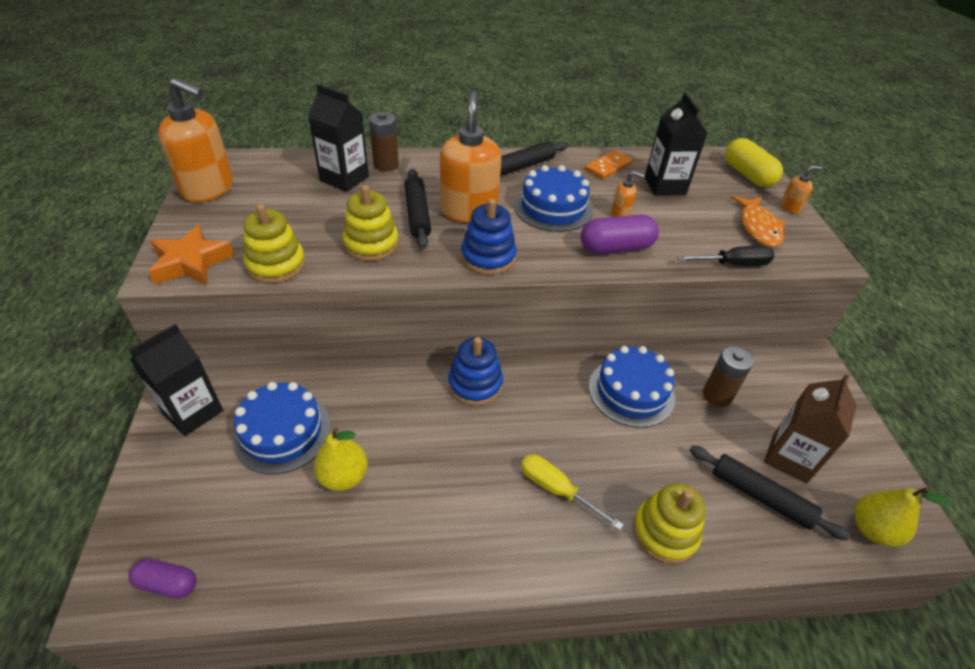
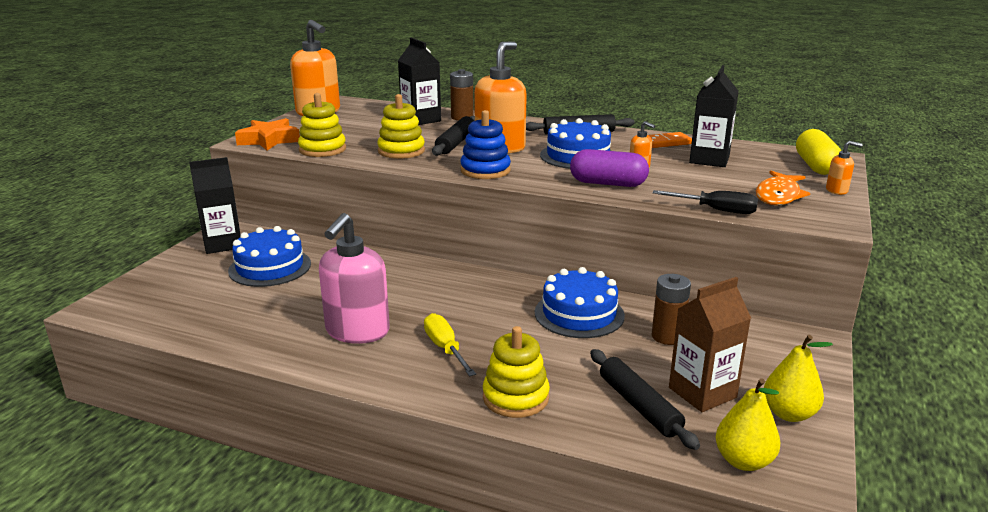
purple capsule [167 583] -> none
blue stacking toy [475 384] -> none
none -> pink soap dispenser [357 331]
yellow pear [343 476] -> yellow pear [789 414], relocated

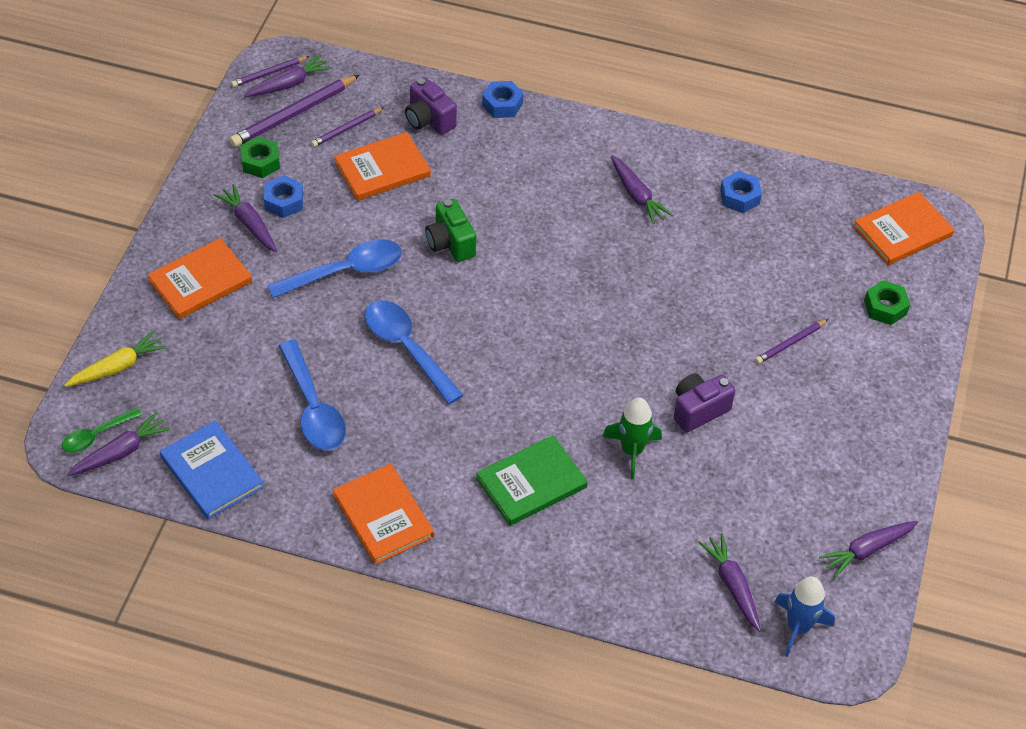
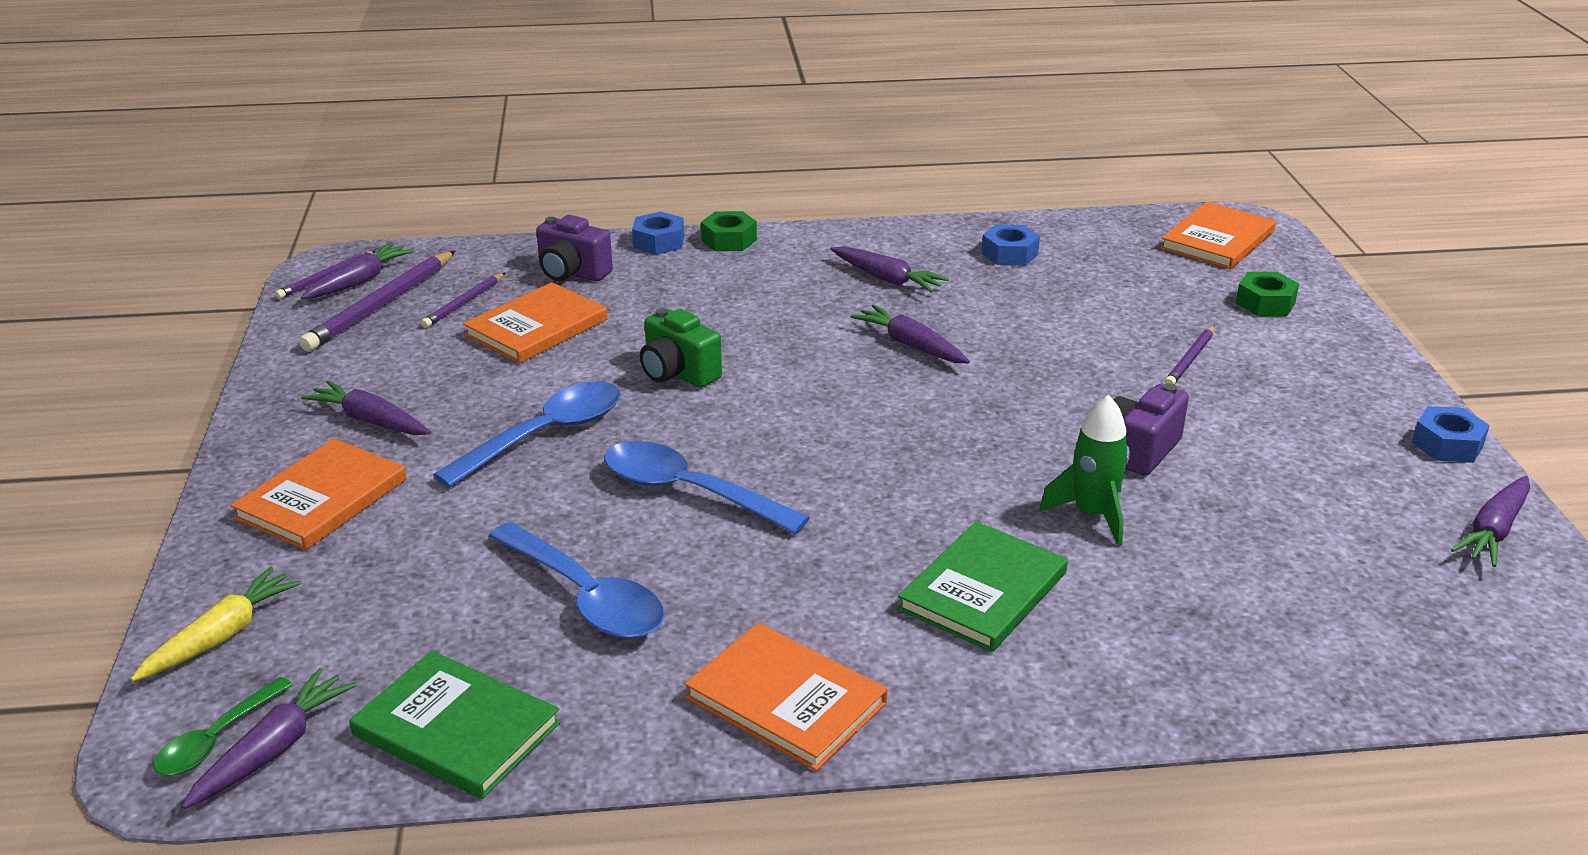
blue rocket [798 627] -> none
green nut [260 162] -> green nut [729 240], relocated
blue nut [284 201] -> blue nut [1447 444], relocated
purple carrot [732 586] -> purple carrot [911 345], relocated
blue book [211 472] -> green book [456 729]

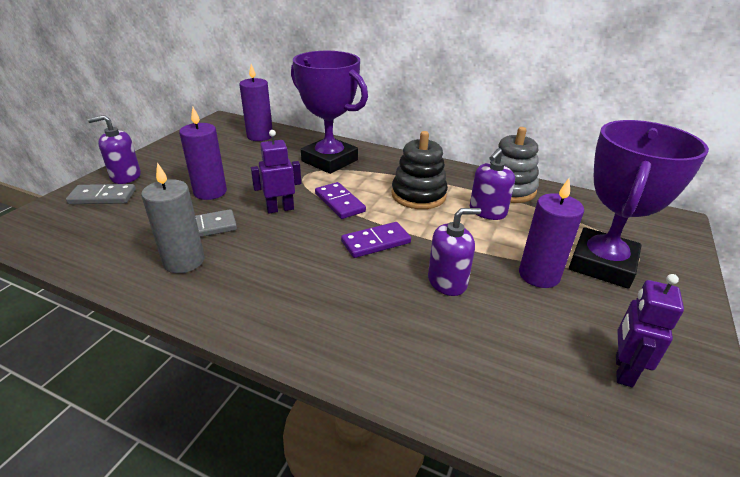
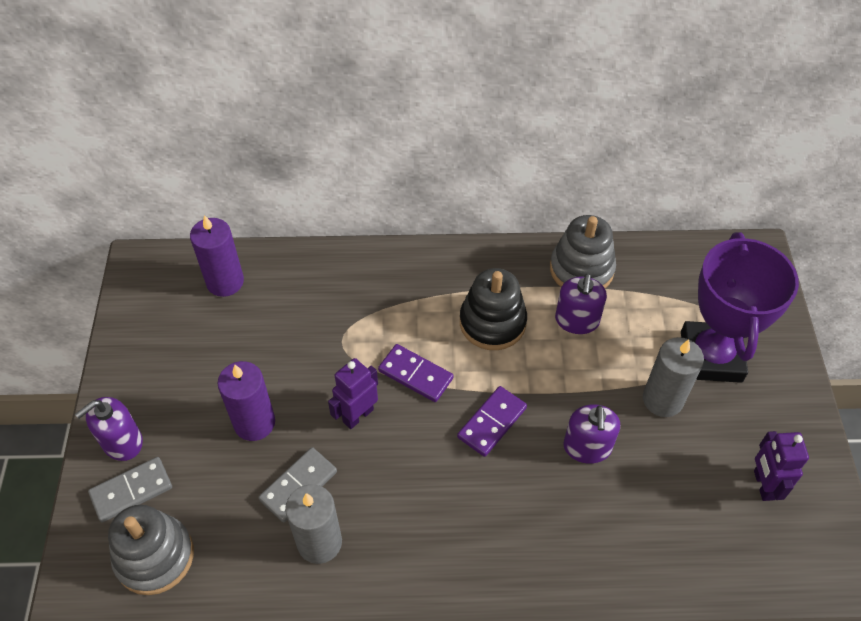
purple trophy [329 161] -> none
none -> grey stacking toy [155 556]
purple candle [539 275] -> grey candle [662 399]
purple soap dispenser [447 281] -> purple soap dispenser [587 447], 135 degrees clockwise

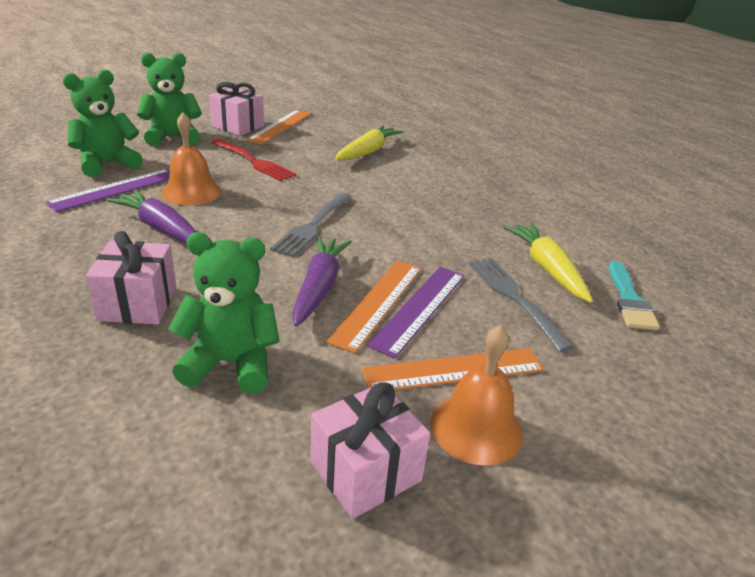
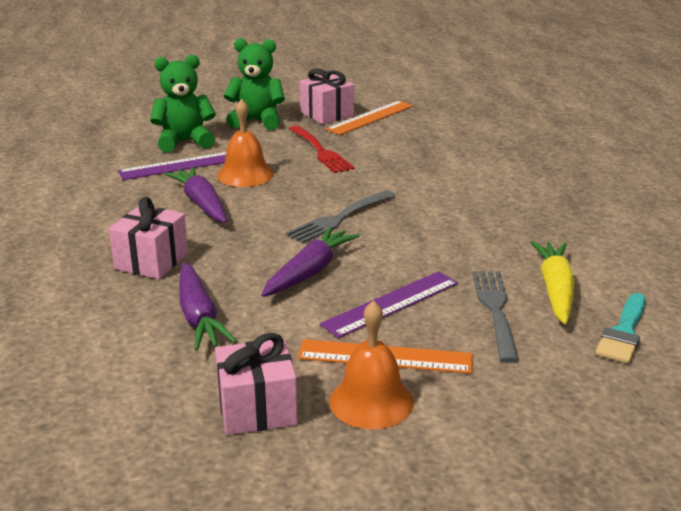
orange ruler [378 303] -> none
yellow carrot [368 151] -> none
green teddy bear [231 363] -> purple carrot [199 317]

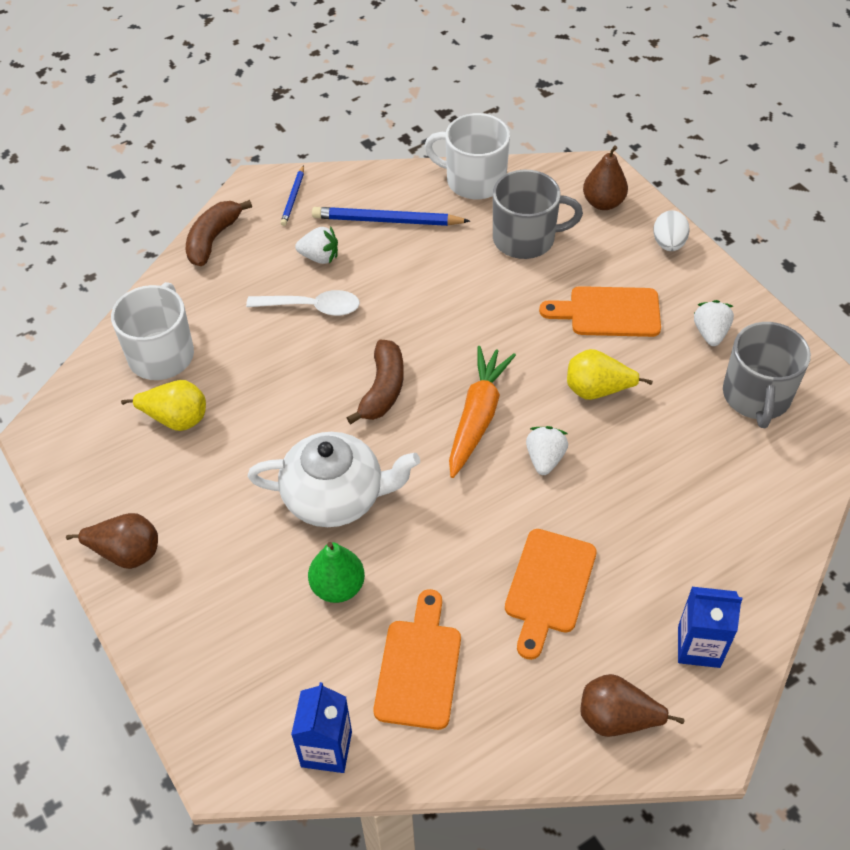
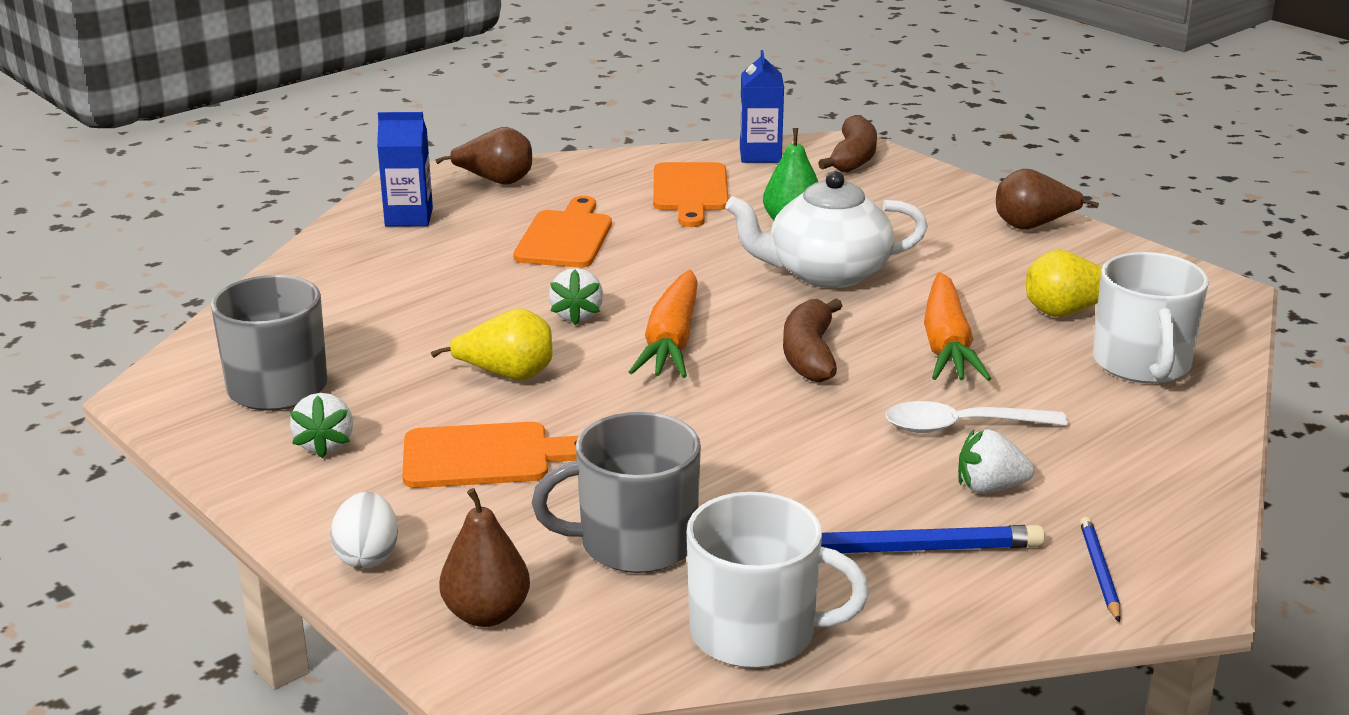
none -> orange carrot [947 345]
brown banana [213 239] -> brown banana [853 158], relocated

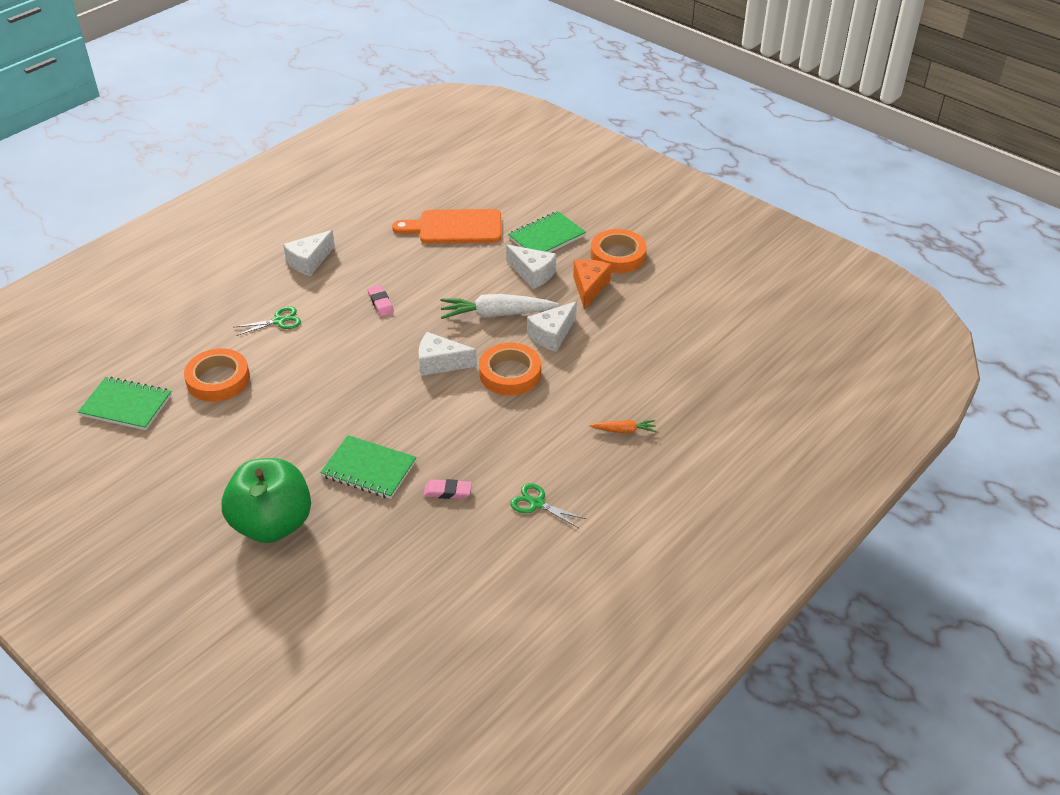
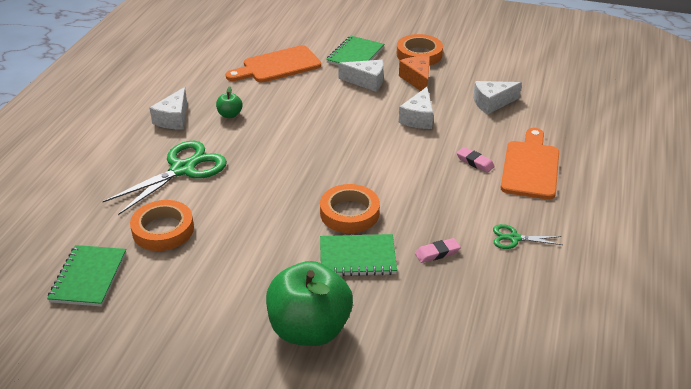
white carrot [496 314] -> none
none -> green apple [230 115]
pink eraser [380 303] -> pink eraser [475 162], relocated
white cheese [440 363] -> white cheese [492 103], relocated
orange tape [510 374] -> orange tape [349 213], relocated
orange carrot [624 430] -> orange cutting board [530 167]
green notebook [126 405] -> green notebook [88 277], 75 degrees counterclockwise
green scissors [279 321] -> green scissors [183 169], x2.03

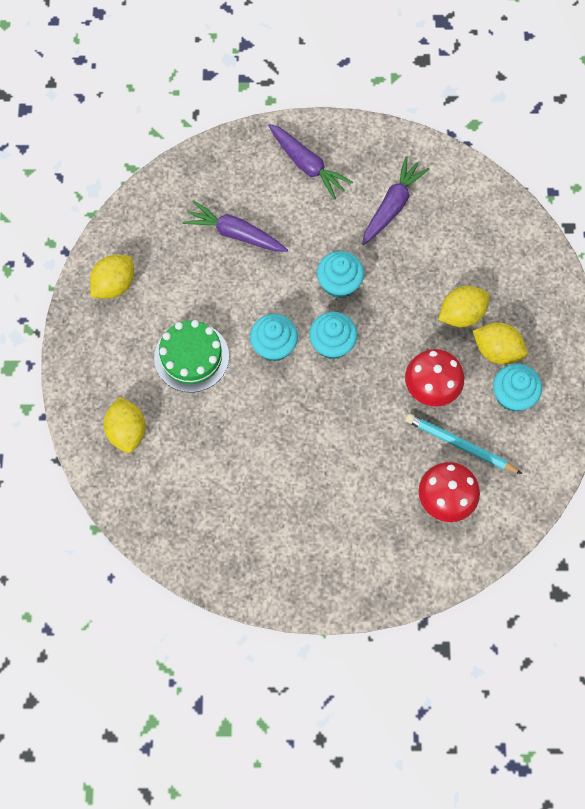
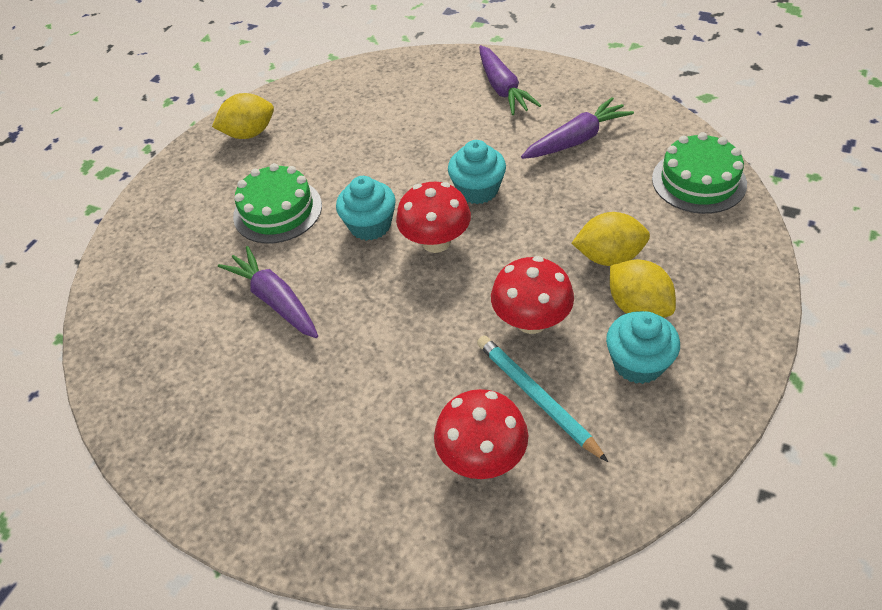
yellow lemon [127 431] -> none
none -> green cake [698 181]
purple carrot [235 234] -> purple carrot [275 300], relocated
turquoise cupcake [332 344] -> red mushroom [436 242]

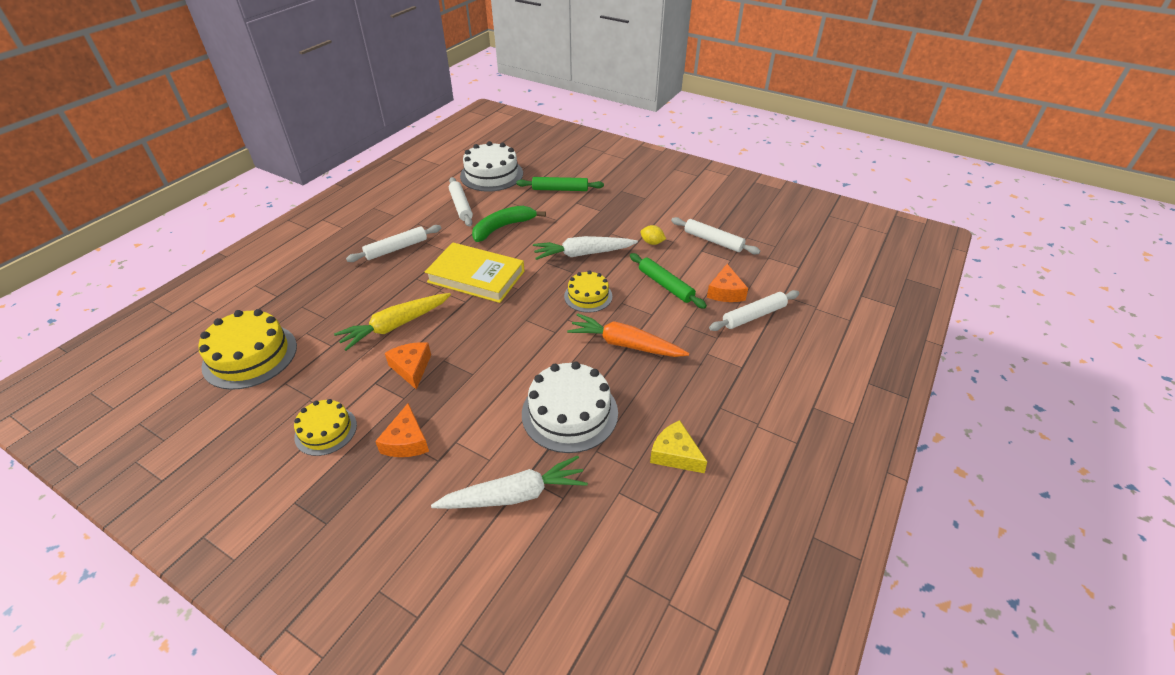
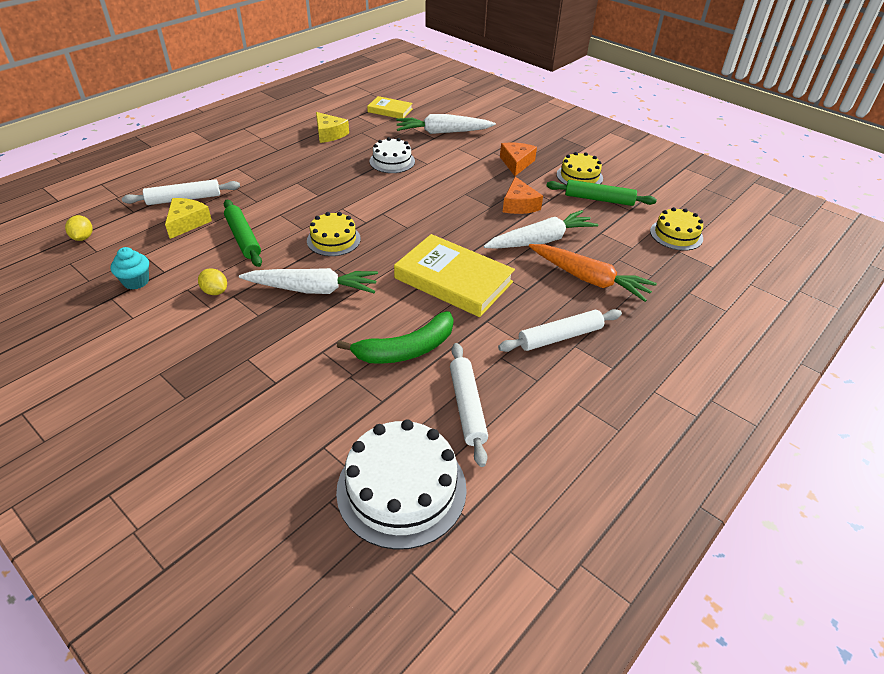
none -> yellow lemon [83 238]
none -> yellow book [390 110]
green rolling pin [560 189] -> green rolling pin [599 199], relocated
orange carrot [625 344] -> orange carrot [588 279], relocated
white rolling pin [713 241] -> turquoise cupcake [136 281]
yellow carrot [396 326] -> white carrot [540 240]
orange cheese [725 292] -> yellow cheese [187 223]
yellow cake [250 356] -> yellow cake [676 234], x0.60
white cake [569 413] -> white cake [392 161], x0.60

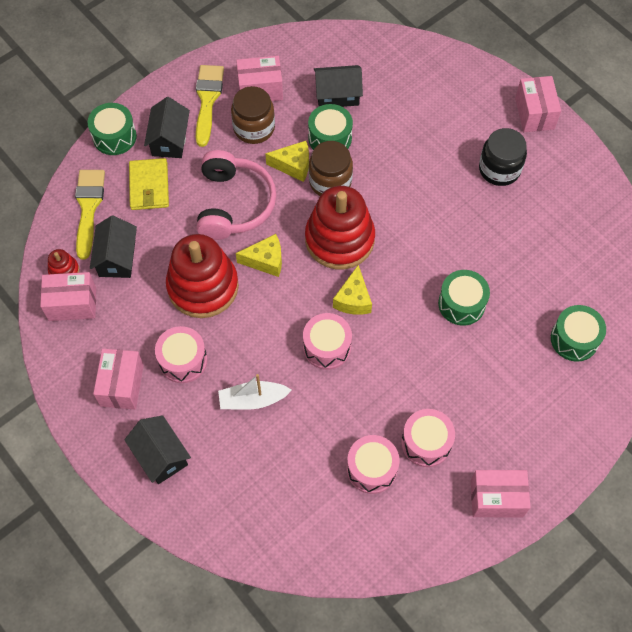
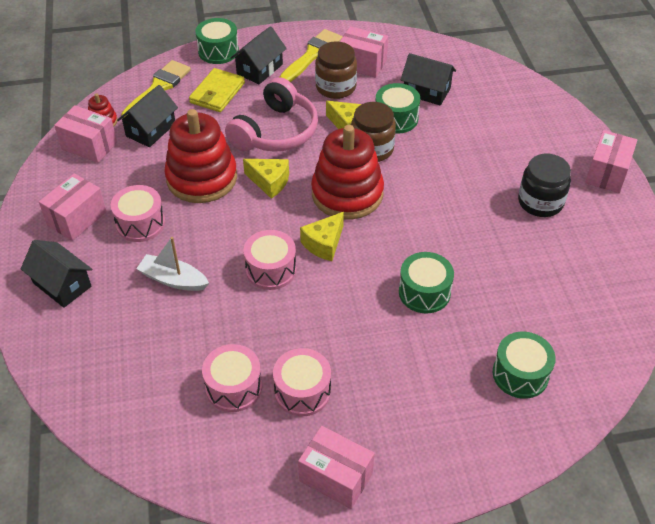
black house [160 456] -> black house [62 284], 45 degrees counterclockwise

